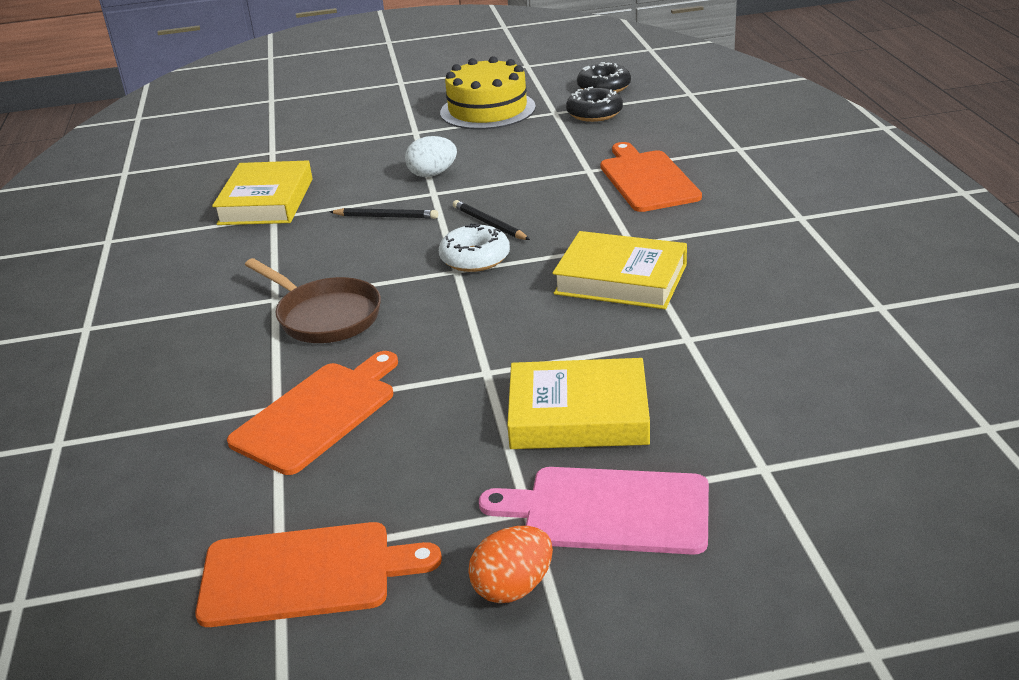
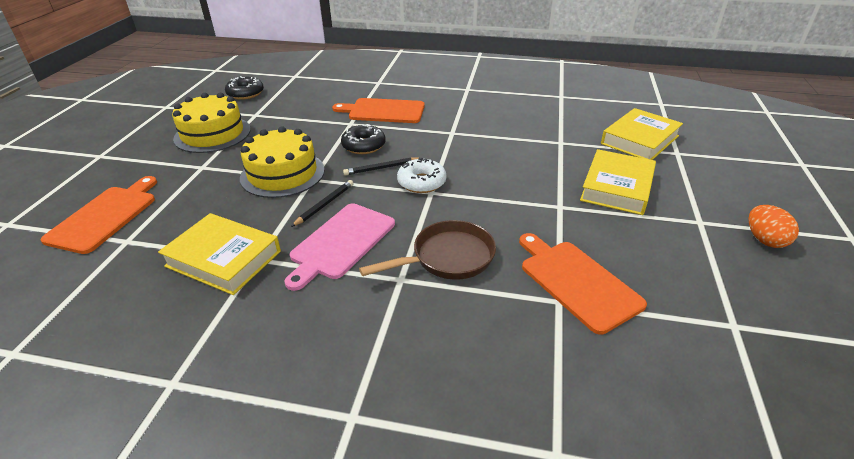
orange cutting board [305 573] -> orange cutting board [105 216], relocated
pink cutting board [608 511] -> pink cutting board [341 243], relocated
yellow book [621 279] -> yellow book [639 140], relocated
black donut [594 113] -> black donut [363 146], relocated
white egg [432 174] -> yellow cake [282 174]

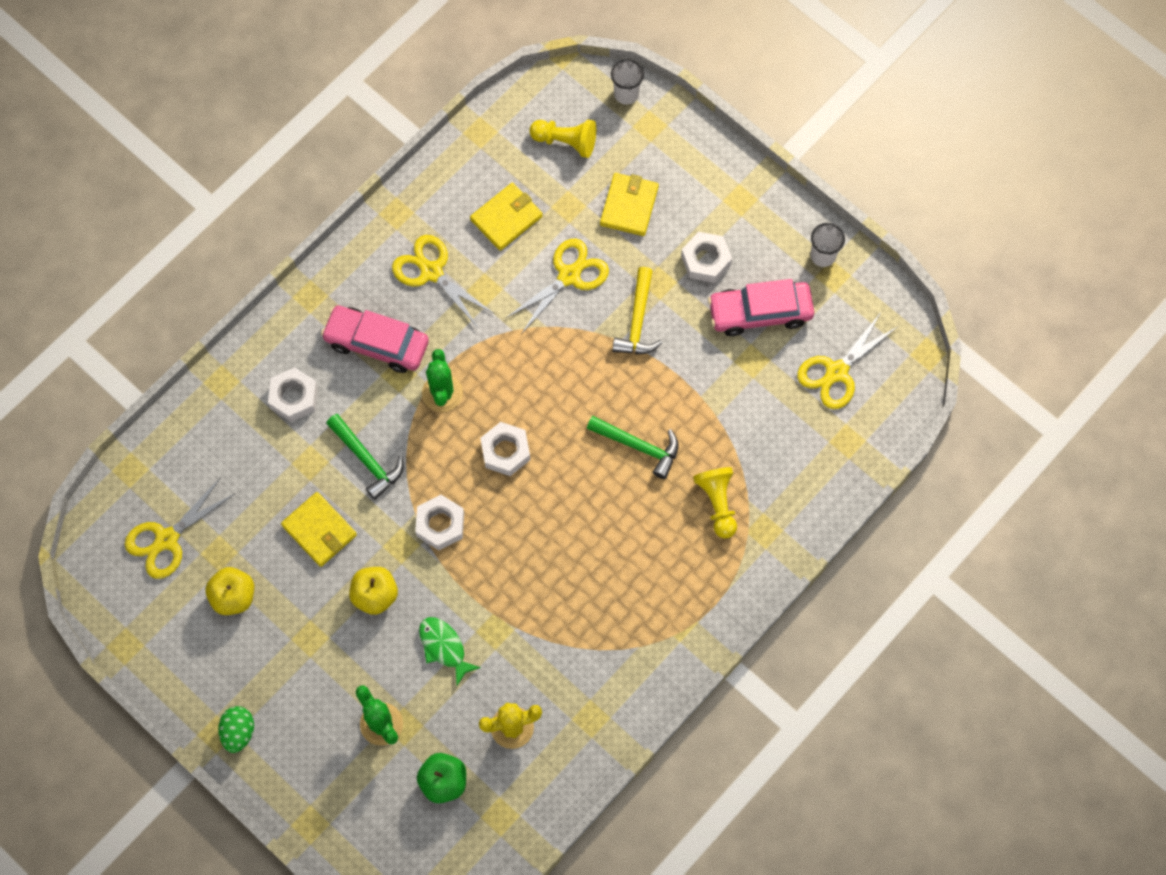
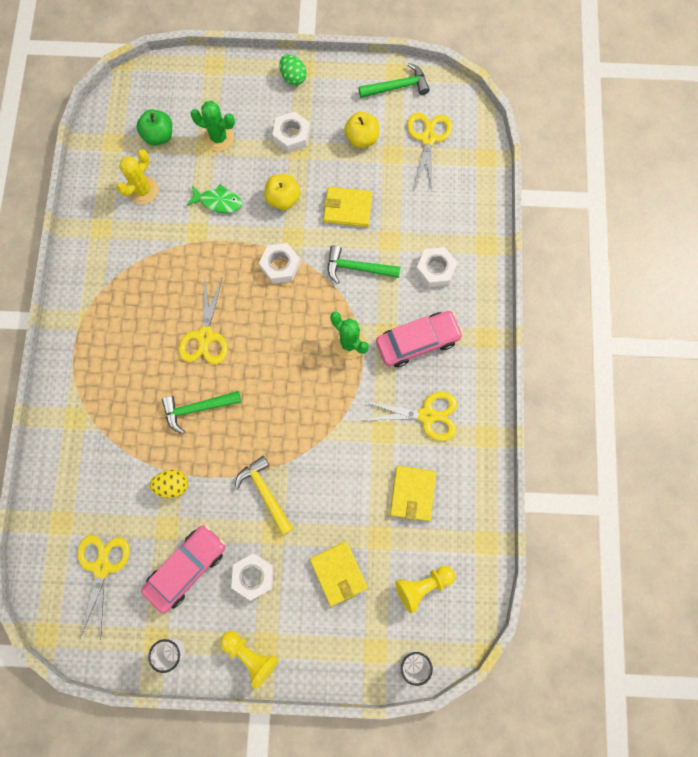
none -> yellow egg [173 485]
none -> green hammer [397 87]
white nut [505 451] -> white nut [291 135], relocated
yellow scissors [569 276] -> yellow scissors [205 336], relocated
yellow pawn [717 503] -> yellow pawn [251 656], relocated

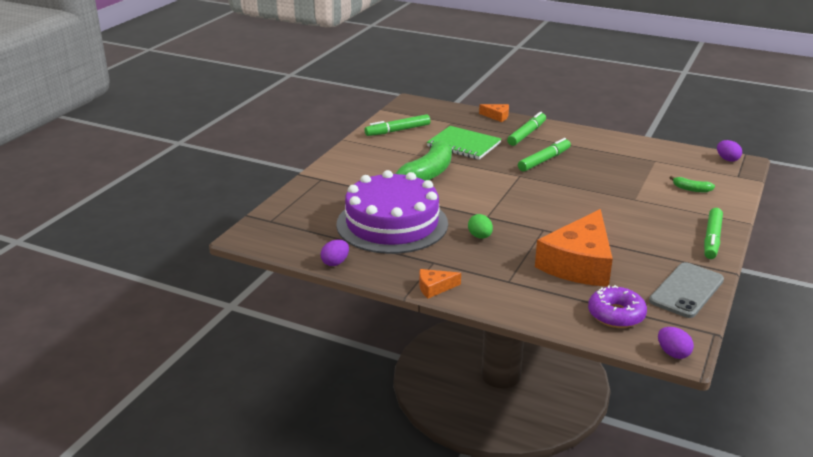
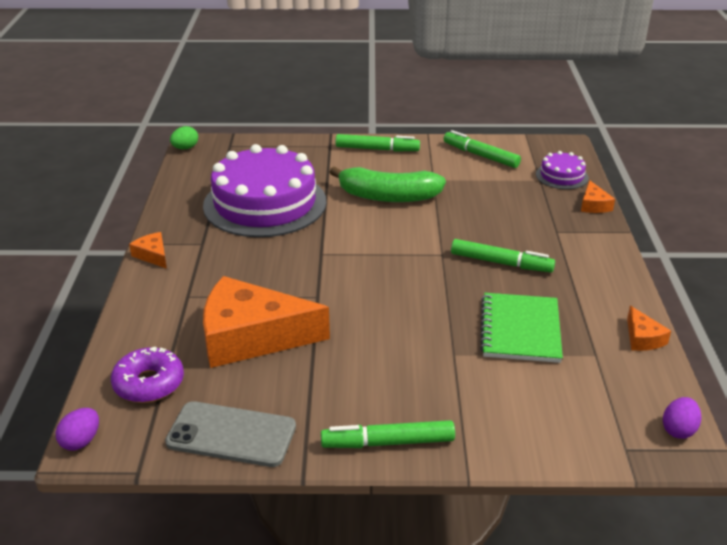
purple egg [335 262] -> none
green banana [691 189] -> none
none -> purple cake [562 176]
none -> orange cheese [642 338]
green notebook [463 145] -> green notebook [520 330], relocated
green egg [480 236] -> green egg [185 148], relocated
green marker [526 134] -> green marker [377 149], relocated

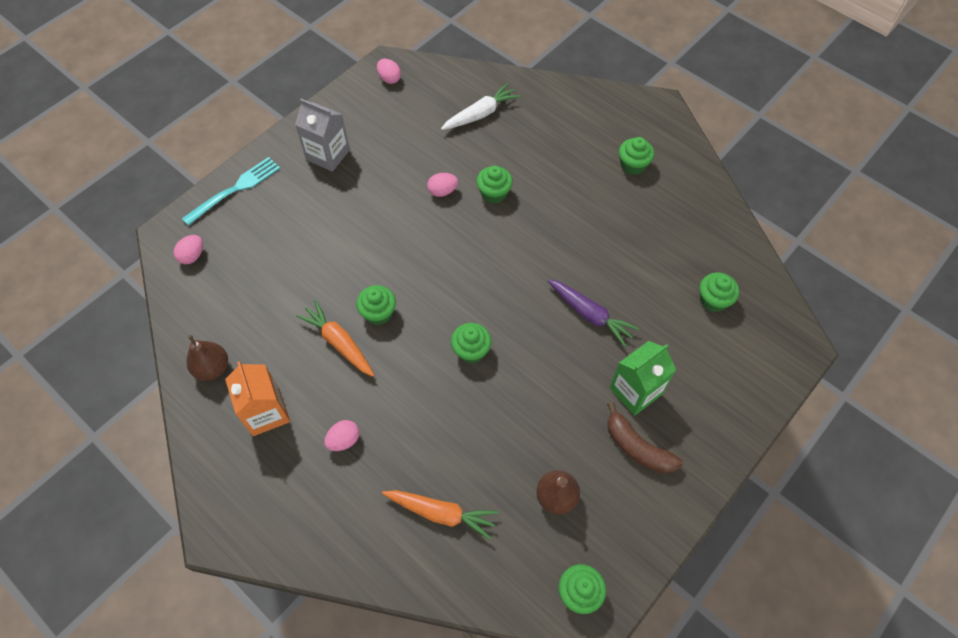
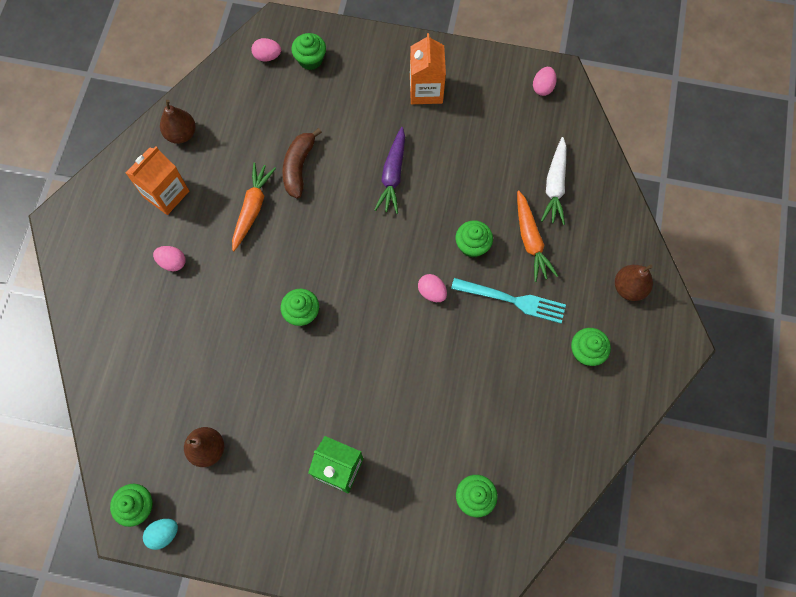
none -> turquoise egg [164 533]
none -> brown pear [629 288]
turquoise fork [235 189] -> turquoise fork [512 300], relocated
green cupcake [378 313] -> green cupcake [310 59], relocated
orange carrot [441 513] -> orange carrot [530 240], relocated
pink egg [442 191] -> pink egg [432 292], relocated
purple carrot [590 315] -> purple carrot [393 175], relocated
brown banana [637 447] -> brown banana [299 167], relocated
grey carton [328 155] -> orange carton [426 90]
white carrot [480 114] -> white carrot [555 186], 75 degrees clockwise

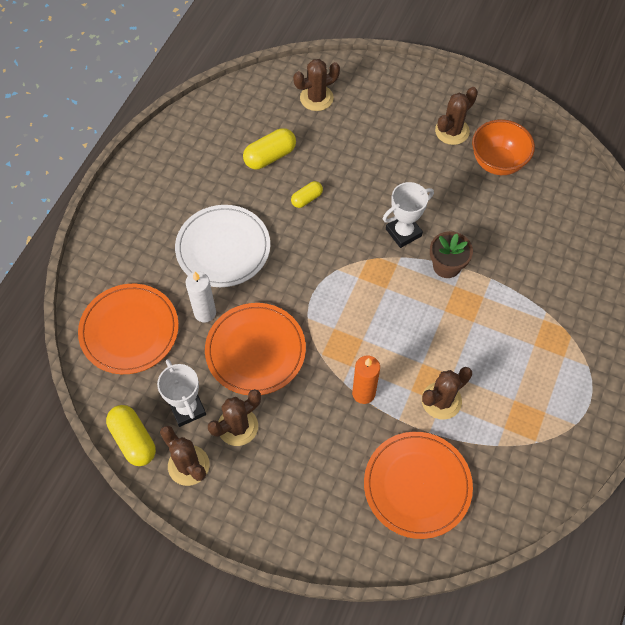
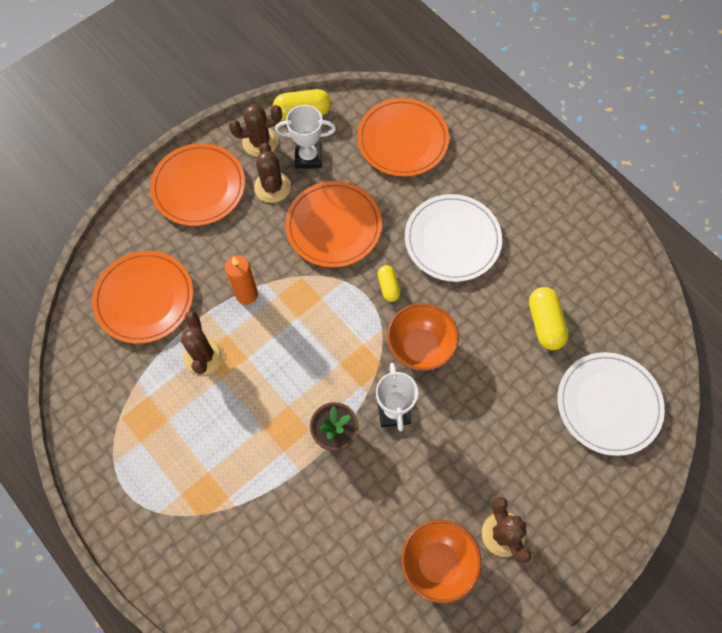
white candle [205 313] -> none
none -> orange plate [198 187]
none -> orange bowl [420 347]
yellow capsule [307 199] -> yellow capsule [388 287], relocated
brown cactus [316 98] -> white plate [608 404]

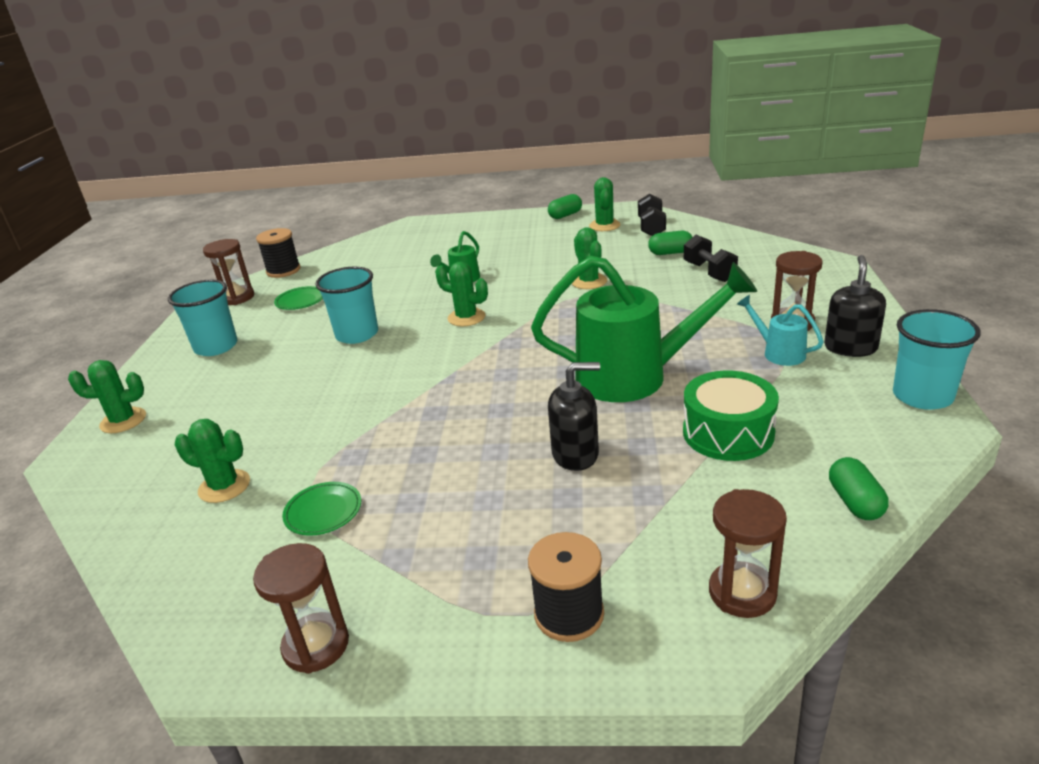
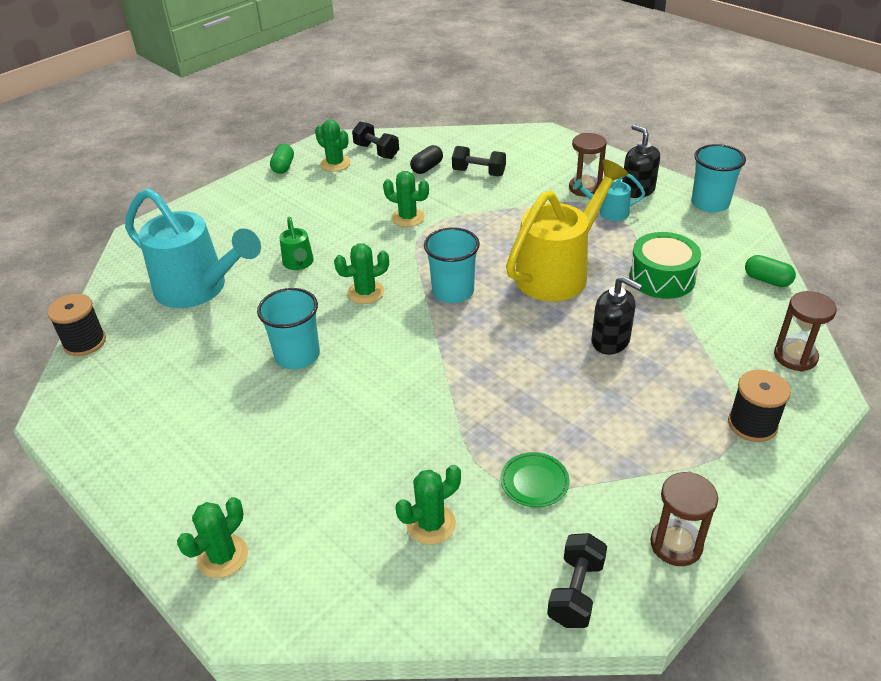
brown hourglass [237 297] -> none
green plate [300 301] -> none
none -> turquoise watering can [198 289]
none -> black dumbbell [576 592]
turquoise cup [216 347] -> turquoise cup [453 292], relocated
green watering can [635 377] -> yellow watering can [558 272]
green capsule [670 253] -> black capsule [427 168]
black soap dispenser [575 454] -> black soap dispenser [610 341], 90 degrees clockwise

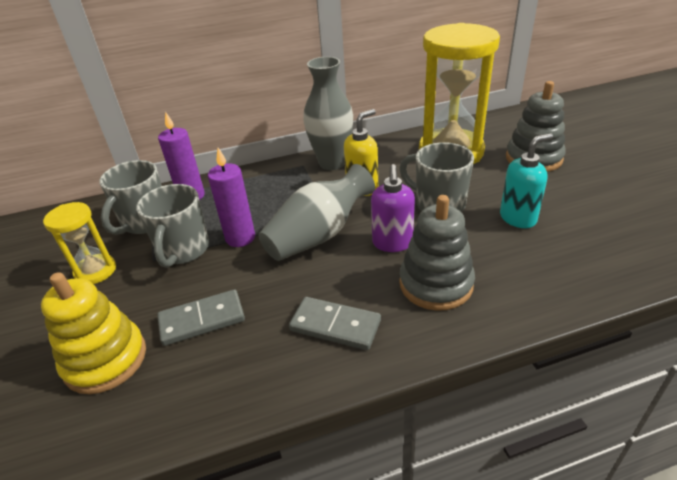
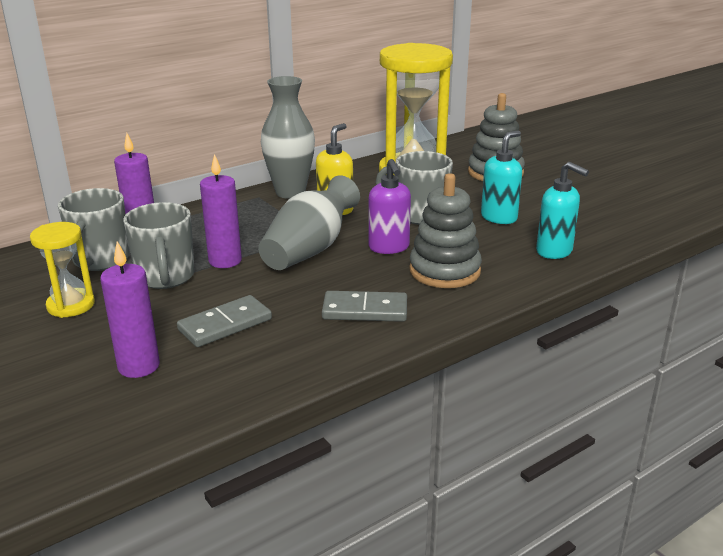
none -> turquoise soap dispenser [554 251]
yellow stacking toy [105 360] -> purple candle [139 366]

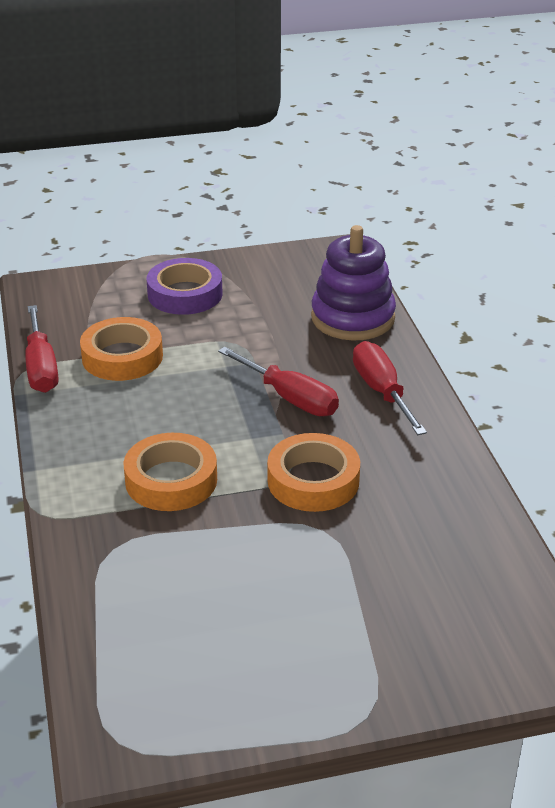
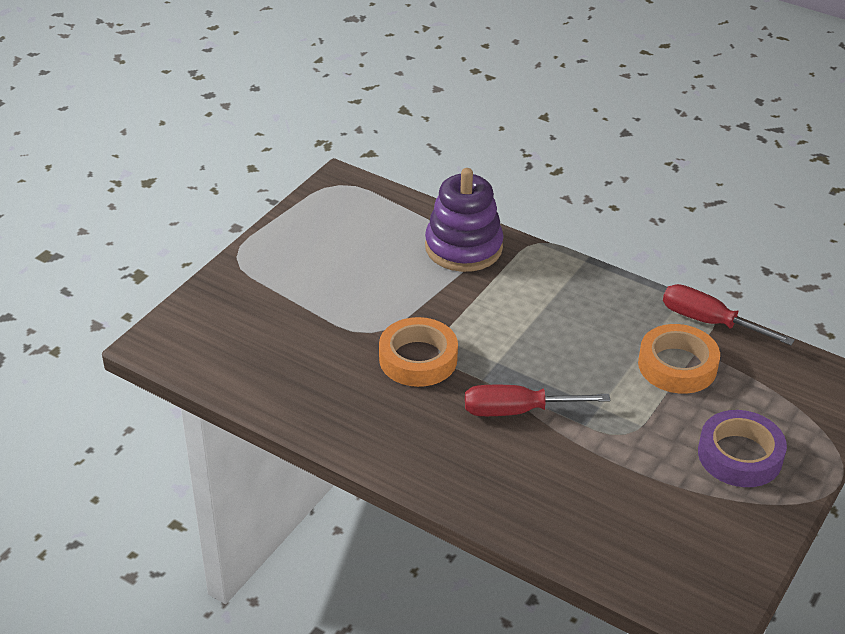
orange tape [171 480] -> none
red screwdriver [382 392] -> none
purple stacking toy [353 318] -> purple stacking toy [463 247], relocated

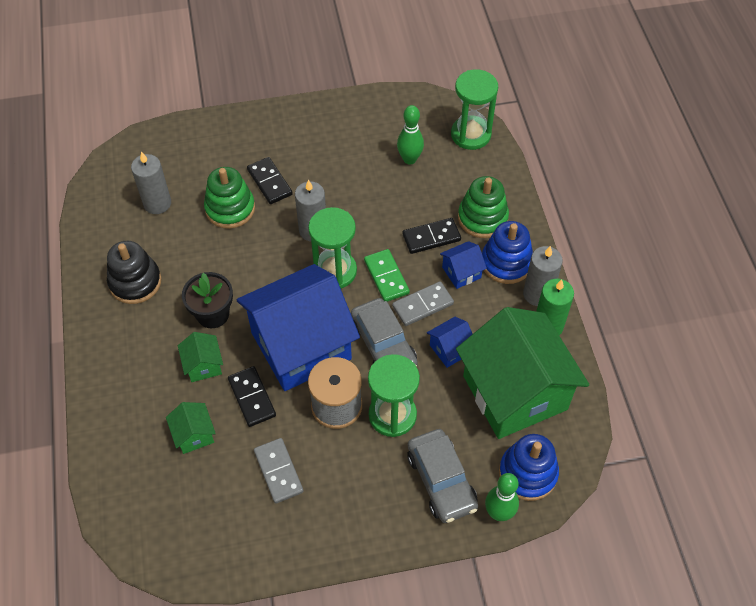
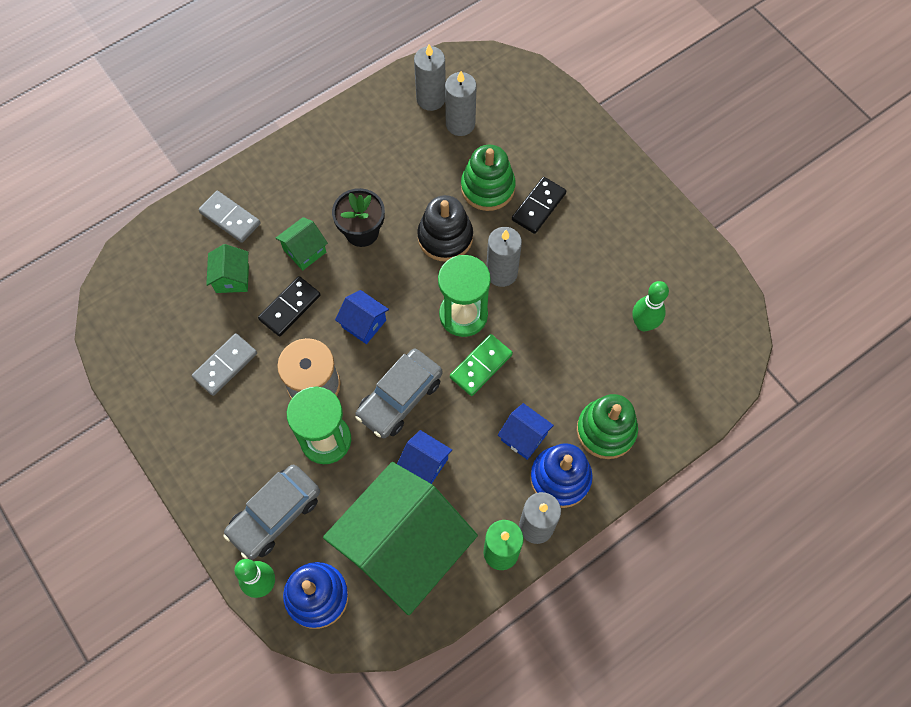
black domino [431 237] -> none
green hourglass [471 134] -> none
none -> grey candle [431 99]
black stacking toy [135 282] -> black stacking toy [445 237], relocated
grey domino [422 305] -> grey domino [230 218], relocated
green house [194 435] -> green house [232 278], 45 degrees counterclockwise
blue house [301 346] -> blue house [364 323], x0.40

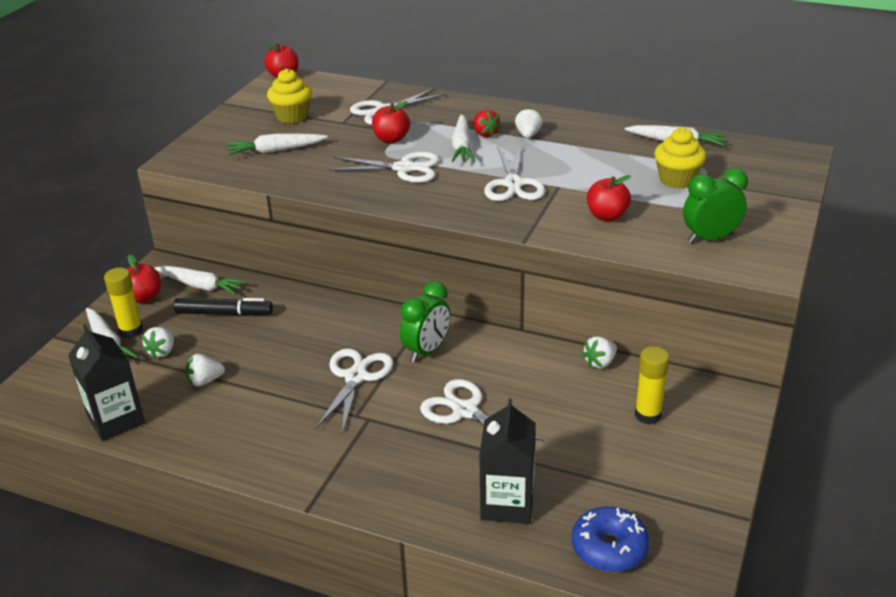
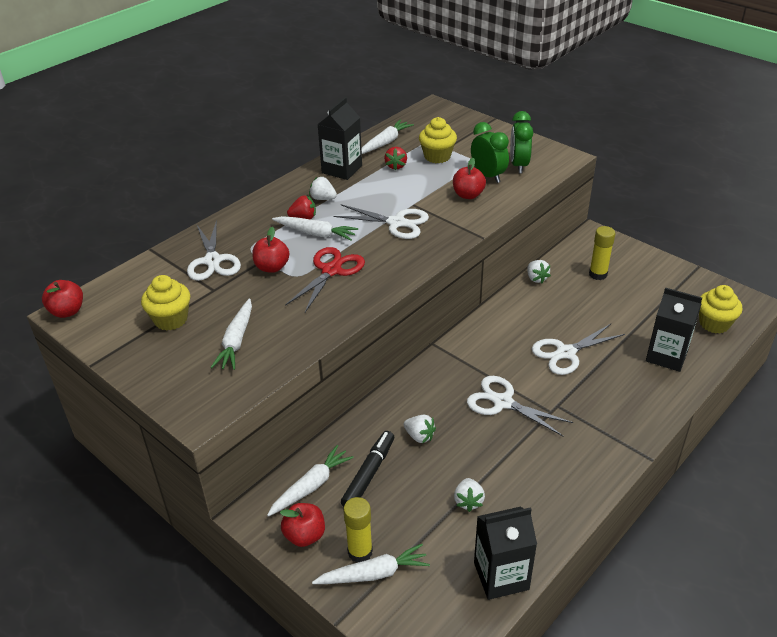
none -> black carton [342 169]
none -> red strawberry [396 166]
white strawberry [162 351] -> white strawberry [419 436], relocated
green clock [426 350] -> green clock [488 176], relocated
blue donut [609 548] -> yellow cupcake [714 324]
white scissors [404 168] -> red scissors [331 270]

